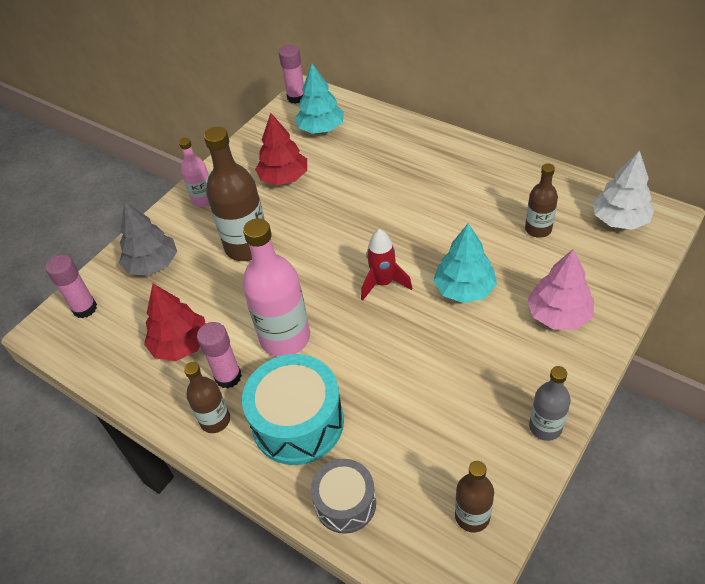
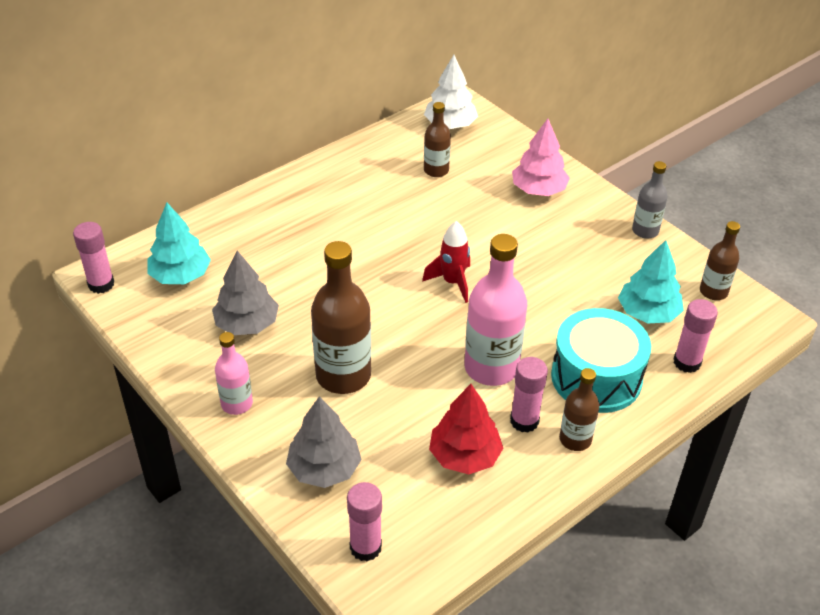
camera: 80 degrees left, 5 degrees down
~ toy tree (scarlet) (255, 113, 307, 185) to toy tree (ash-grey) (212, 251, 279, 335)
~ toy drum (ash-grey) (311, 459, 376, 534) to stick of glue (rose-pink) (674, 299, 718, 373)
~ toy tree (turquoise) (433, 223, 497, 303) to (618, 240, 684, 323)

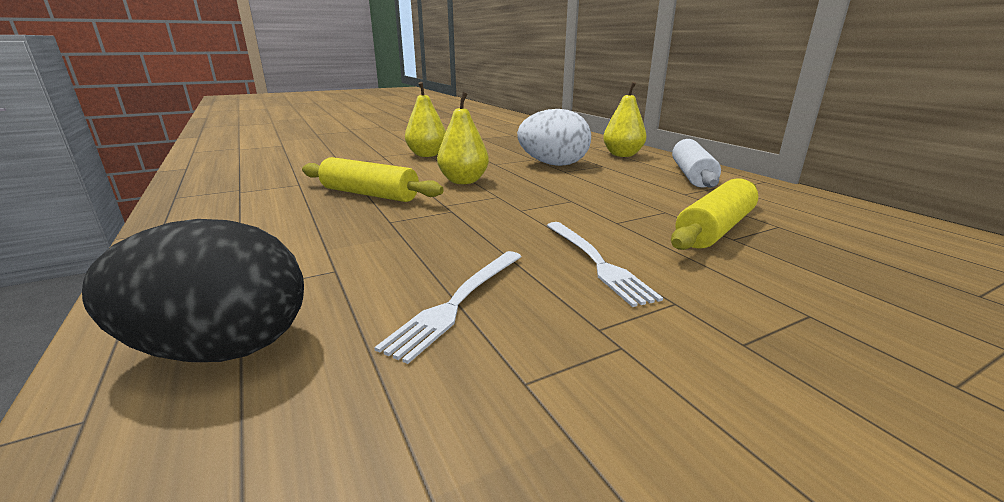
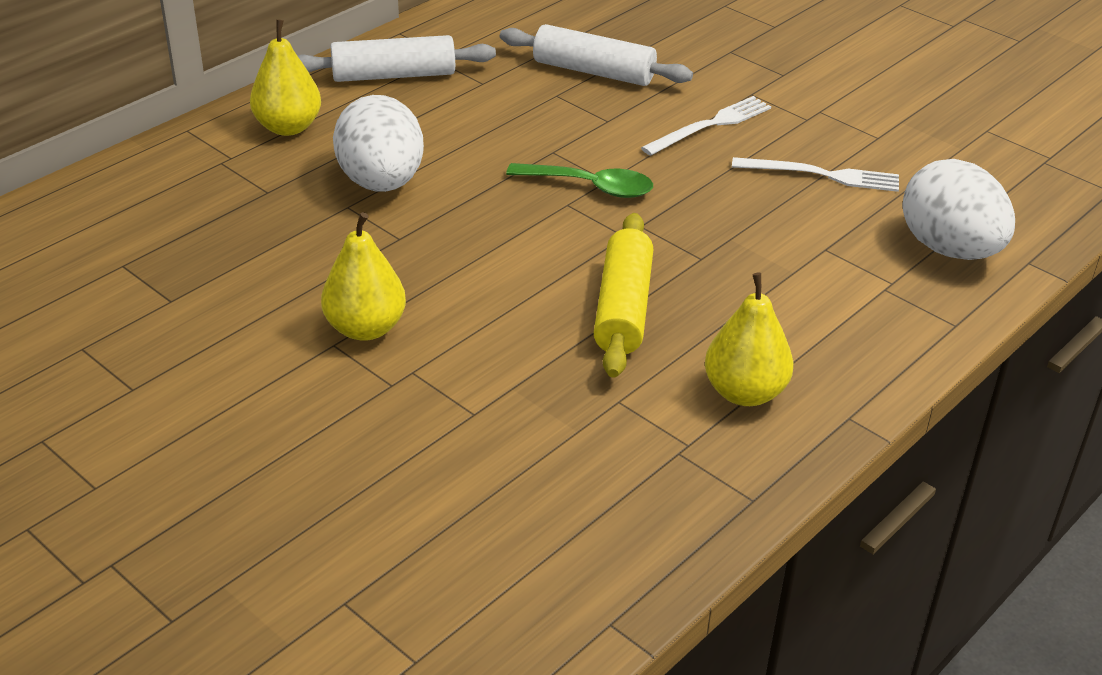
camera: 110 degrees left, 15 degrees up
~ toy egg (jet-black) (82, 219, 304, 362) to toy egg (snow-white) (902, 159, 1015, 260)
~ toy pear (bright yellow) (437, 92, 489, 184) to (705, 273, 793, 406)
~ pastry roller (bright yellow) (671, 178, 758, 250) to pastry roller (snow-white) (500, 24, 693, 86)
+ tablespoon (leaf-green) (506, 163, 653, 198)

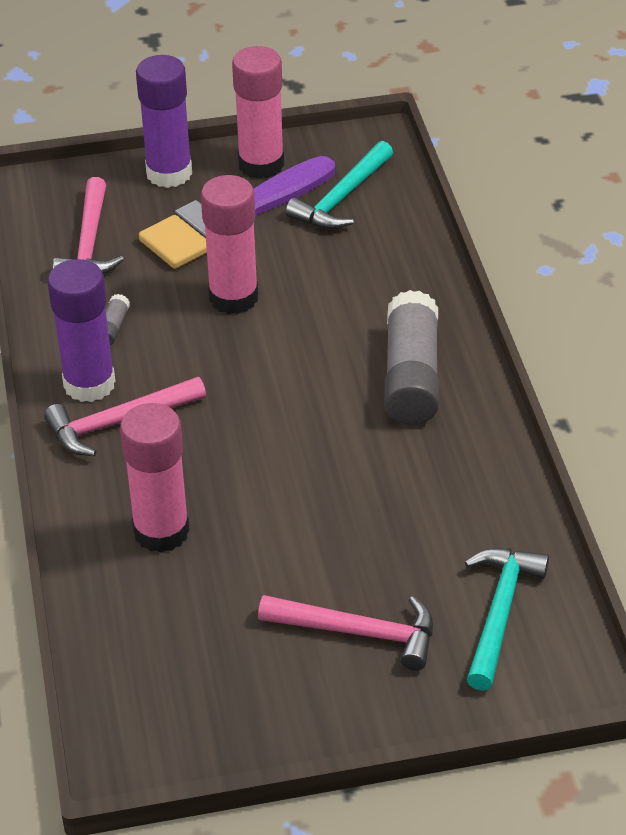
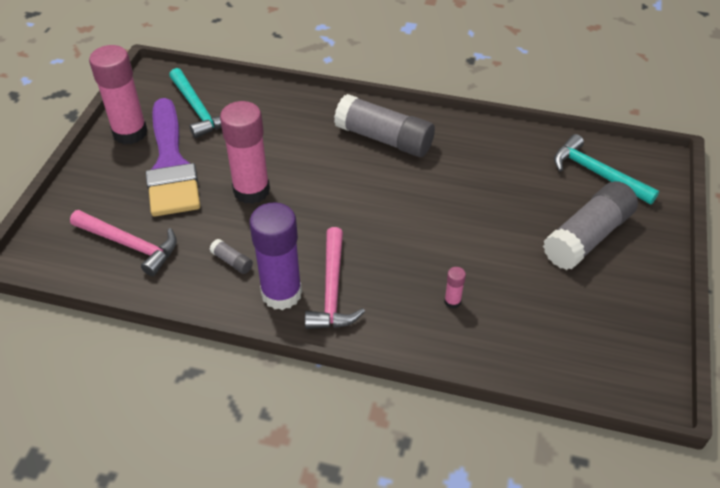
camera: 65 degrees left, 5 degrees up
~ stick of glue (rose-pink) (120, 403, 190, 553) = (444, 267, 466, 309) x0.41
- stick of glue (violet) (136, 55, 192, 188)
~ carpenter's hammer (rose-pink) (258, 595, 433, 671) to stick of glue (ash-grey) (543, 181, 638, 270)

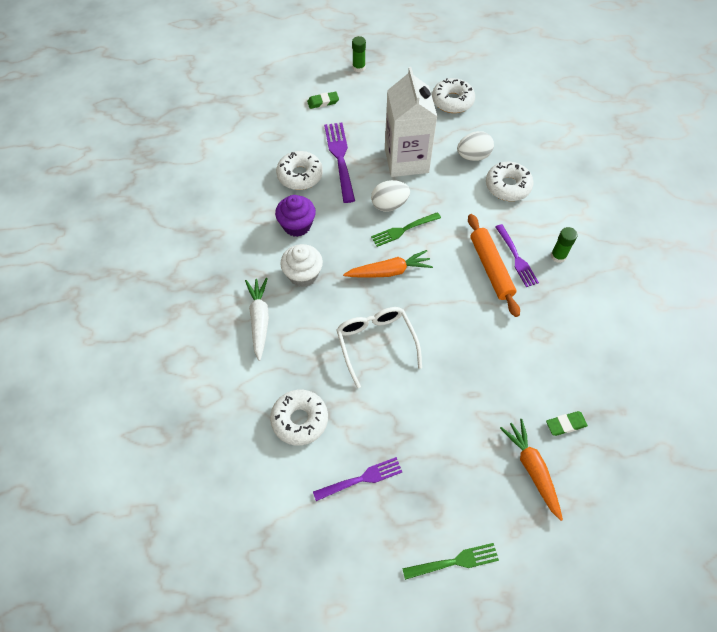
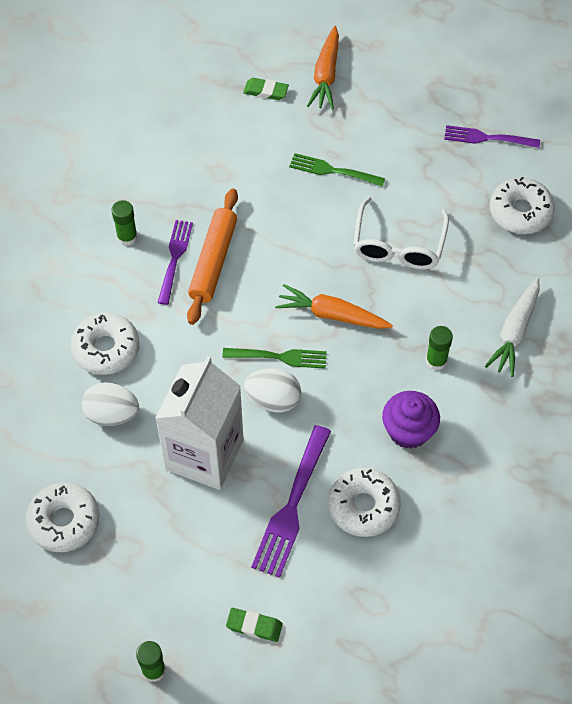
camera: 150 degrees left, 0 degrees up
~ cupcake (snow-white) (280, 244, 323, 287) to stick of glue (leaf-green) (426, 326, 453, 370)
~ dinner fork (leaf-green) (402, 543, 499, 580) to (289, 153, 385, 187)

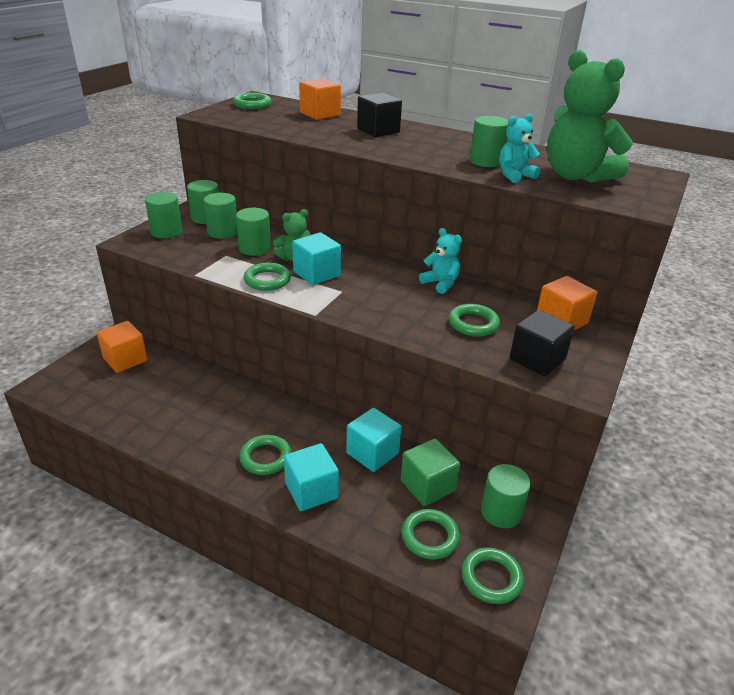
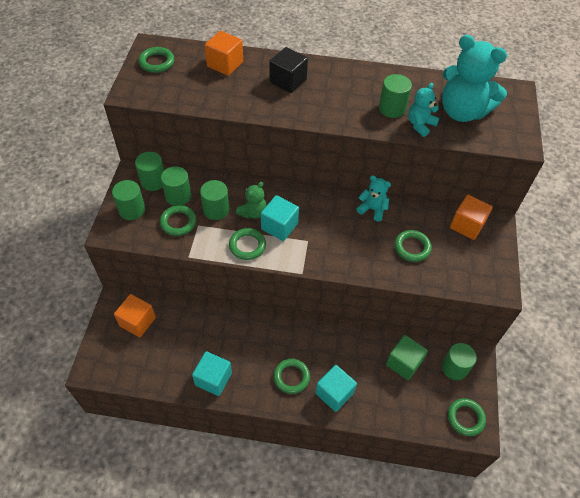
camera: 20 degrees left, 20 degrees up
~ block (turquoise) (346, 408, 402, 472) to (192, 351, 232, 396)
~ ring (leaf-green) (401, 509, 460, 559) to (160, 205, 196, 236)
- block (jet-black) (510, 310, 575, 376)
~ teddy bear (leaf-green) (547, 50, 633, 183) to teddy bear (turquoise) (442, 35, 507, 122)

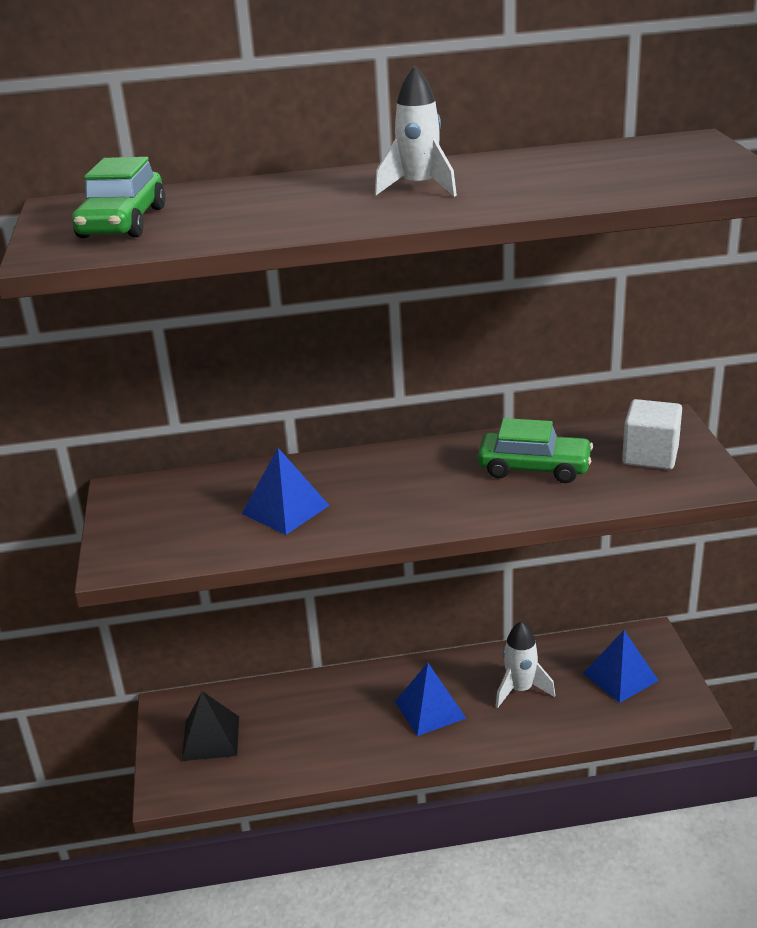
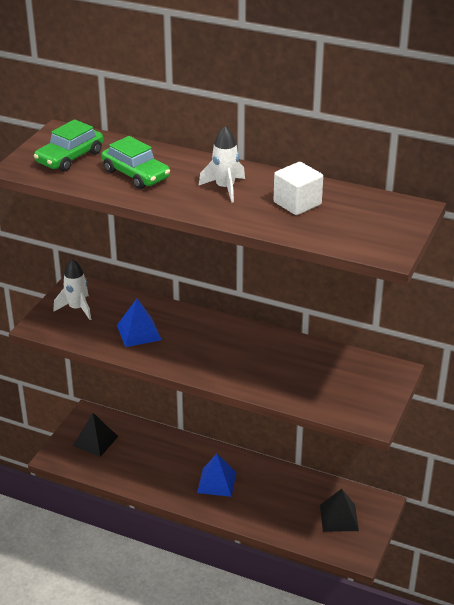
camera: 30 degrees right, 5 degrees up
~ car (leaf-green) (478, 418, 593, 483) to (101, 136, 170, 189)
~ toy rocket (snow-white) (495, 621, 555, 708) to (53, 259, 91, 320)
~ pyramid shape (cobalt) (583, 630, 659, 703) to pyramid shape (jet-black) (320, 489, 359, 532)
~ block (snow-white) (622, 399, 682, 470) to (274, 162, 323, 215)

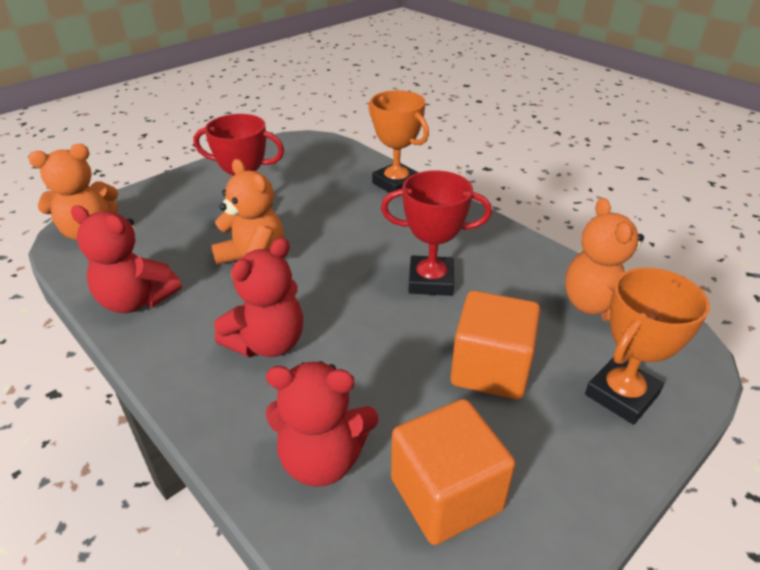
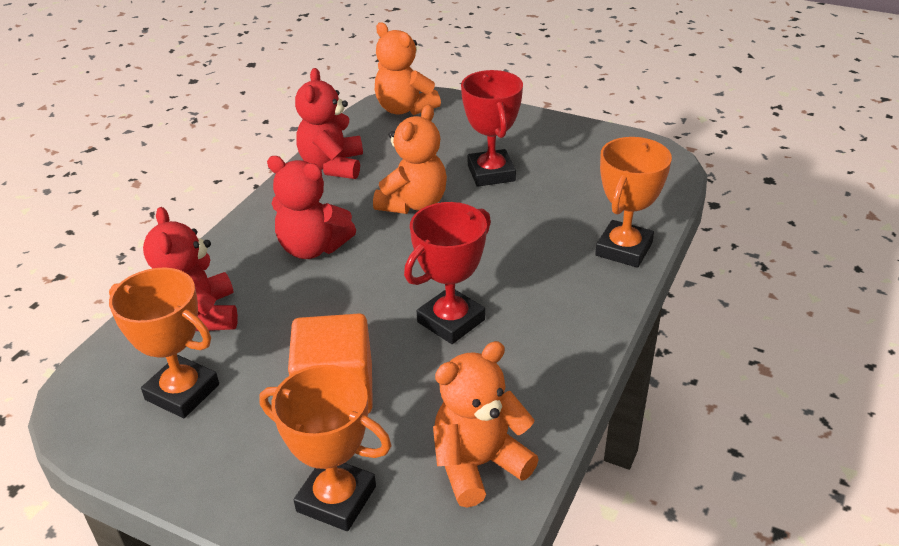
camera: 70 degrees right, 0 degrees up
~ prize cup (scarlet) (381, 170, 492, 296) = (404, 202, 491, 344) 60 degrees clockwise
~ block (bright orange) (391, 399, 515, 545) to prize cup (bright orange) (109, 268, 219, 418)

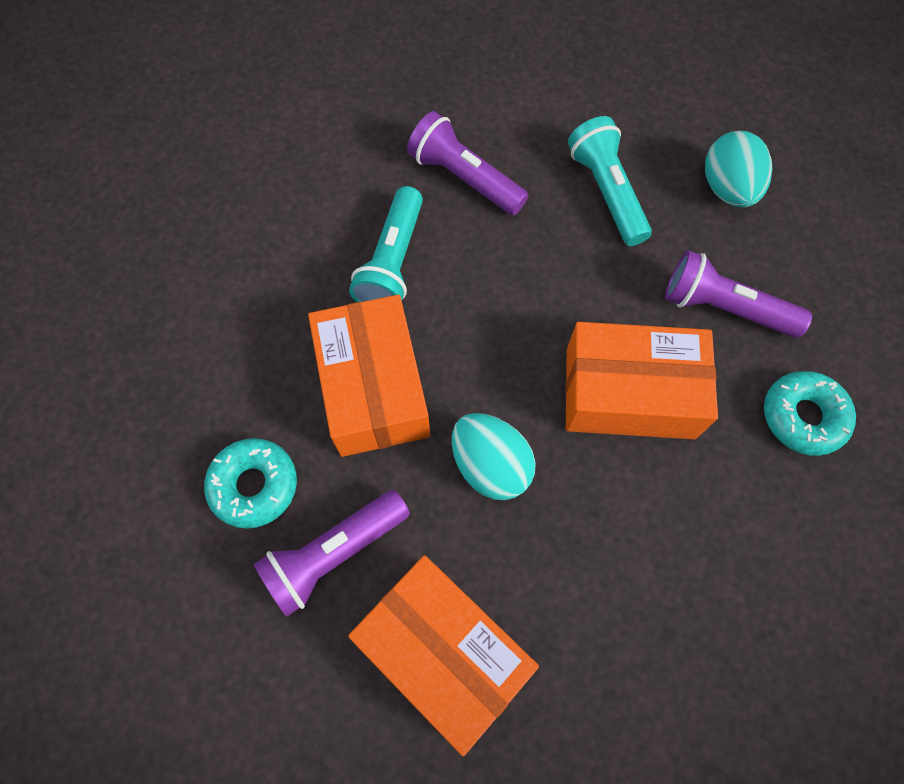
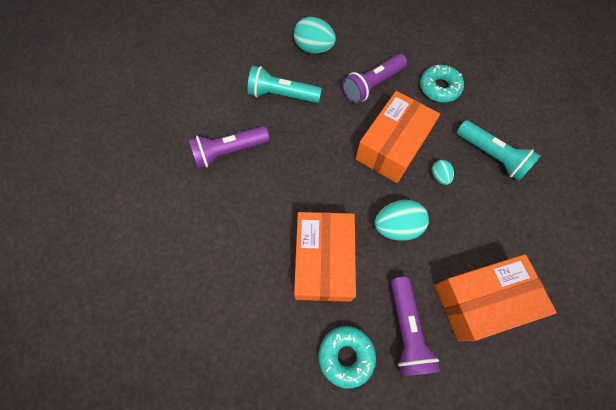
camera: 60 degrees left, 0 degrees up
~ package (bright orange) (308, 295, 430, 457) = (294, 212, 356, 302) 75 degrees clockwise
~ torch (turquoise) (349, 186, 423, 302) to (456, 120, 540, 181)
+ toy egg (turquoise) (432, 160, 454, 185)

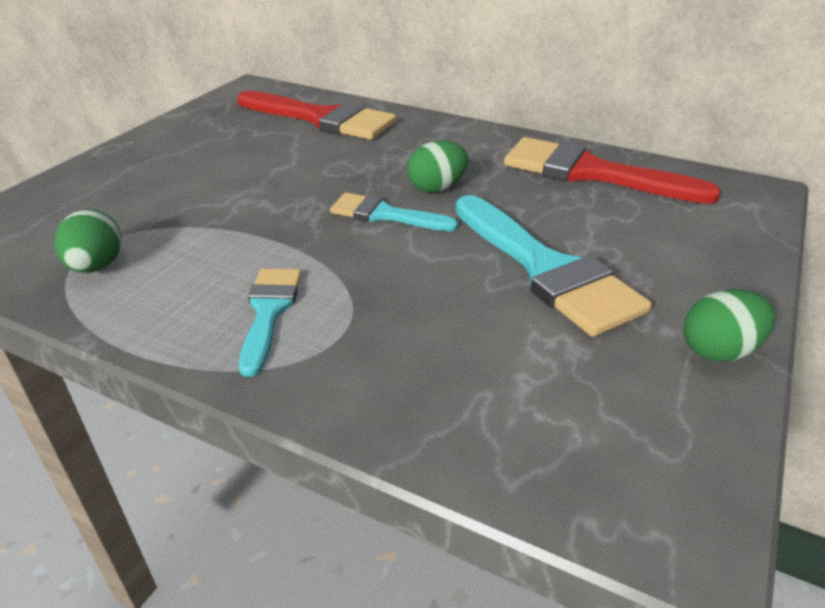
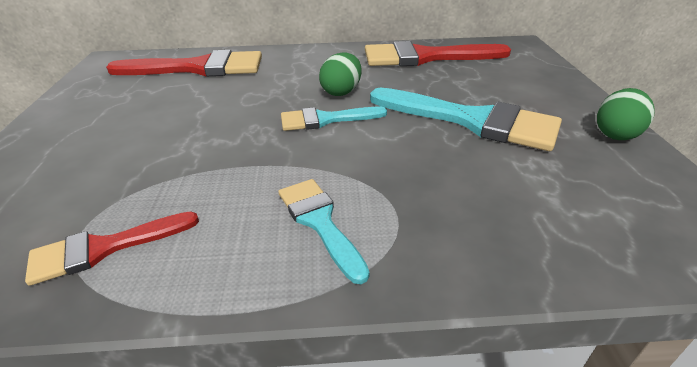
camera: 30 degrees left, 0 degrees up
~ toy egg (leaf-green) (55, 209, 122, 273) to paintbrush (scarlet) (25, 212, 199, 286)

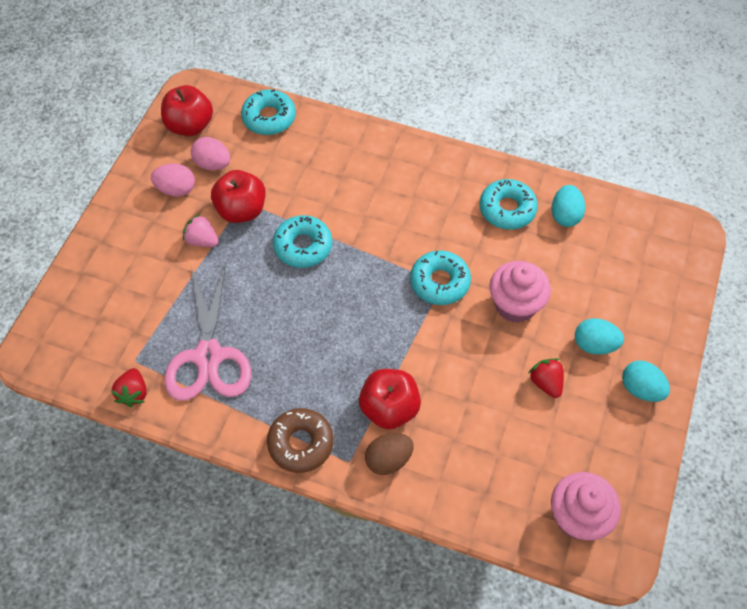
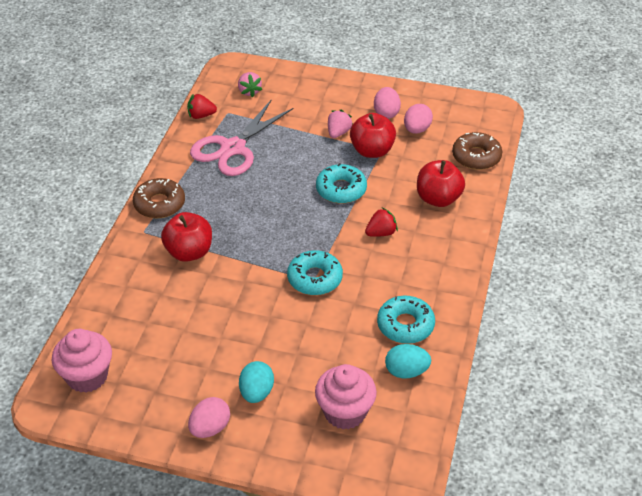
camera: 85 degrees right, 15 degrees down
~ apple fruit (scarlet) (161, 85, 213, 136) to (417, 160, 465, 207)
~ shears (rose-pink) (164, 262, 251, 401) = (190, 99, 294, 176) 45 degrees counterclockwise
~ doughnut (turquoise) (241, 89, 296, 135) to doughnut (dark brown) (452, 132, 502, 170)
- toy egg (dark brown) (365, 433, 414, 475)
~ cupcake (rose-pink) (489, 261, 551, 323) to (315, 364, 377, 430)
~ toy strawberry (scarlet) (529, 358, 564, 398) to (365, 208, 398, 237)
~ toy egg (turquoise) (622, 360, 670, 402) to toy egg (rose-pink) (188, 397, 230, 438)
+ toy strawberry (rose-pink) (238, 72, 262, 98)

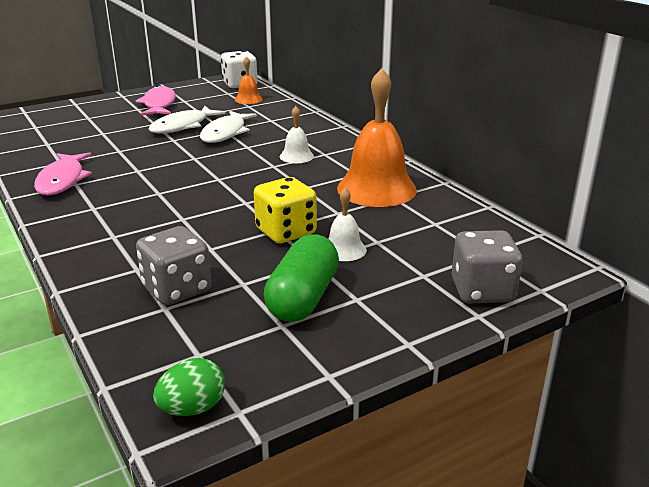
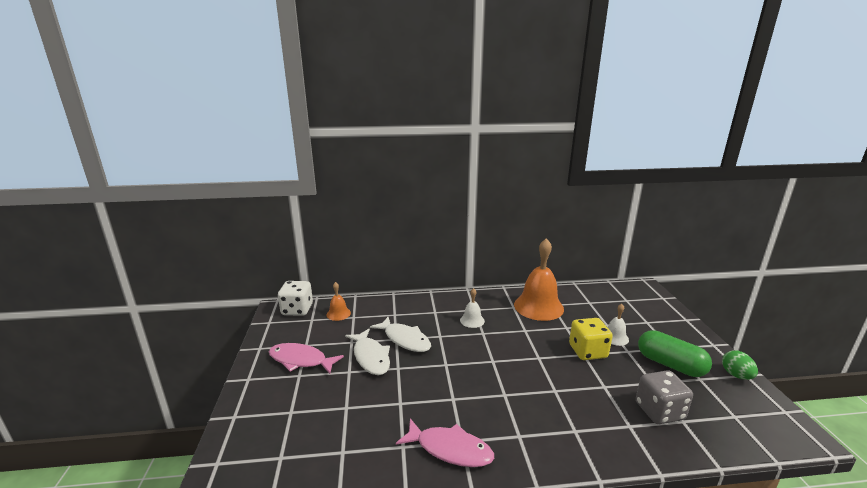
camera: 65 degrees left, 5 degrees down
~ toy egg (leaf-green) (153, 358, 225, 416) to (722, 350, 758, 380)
- game die (ash-grey) (451, 230, 523, 303)

